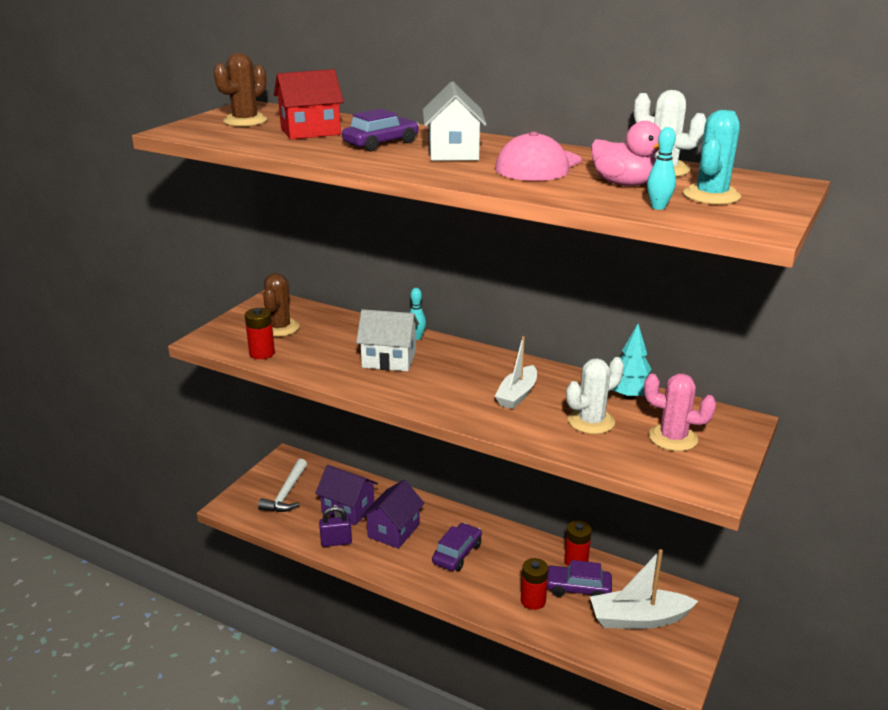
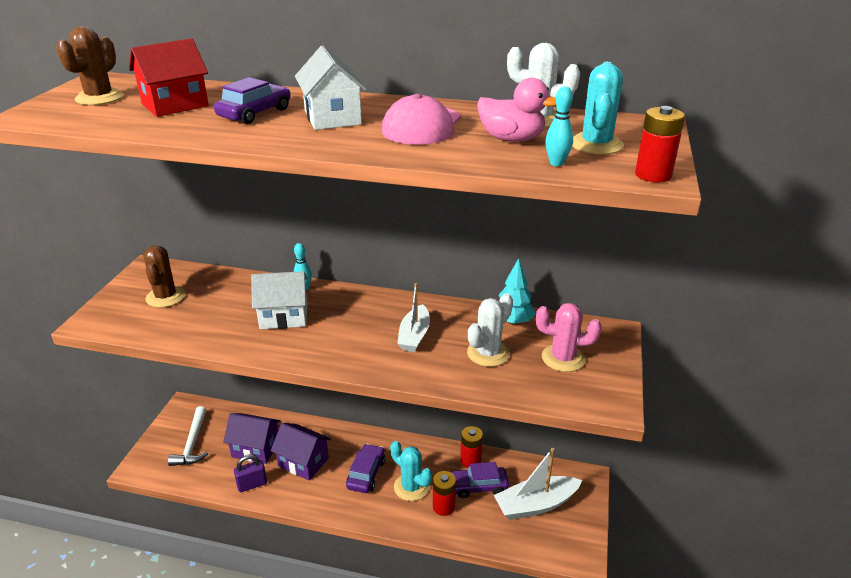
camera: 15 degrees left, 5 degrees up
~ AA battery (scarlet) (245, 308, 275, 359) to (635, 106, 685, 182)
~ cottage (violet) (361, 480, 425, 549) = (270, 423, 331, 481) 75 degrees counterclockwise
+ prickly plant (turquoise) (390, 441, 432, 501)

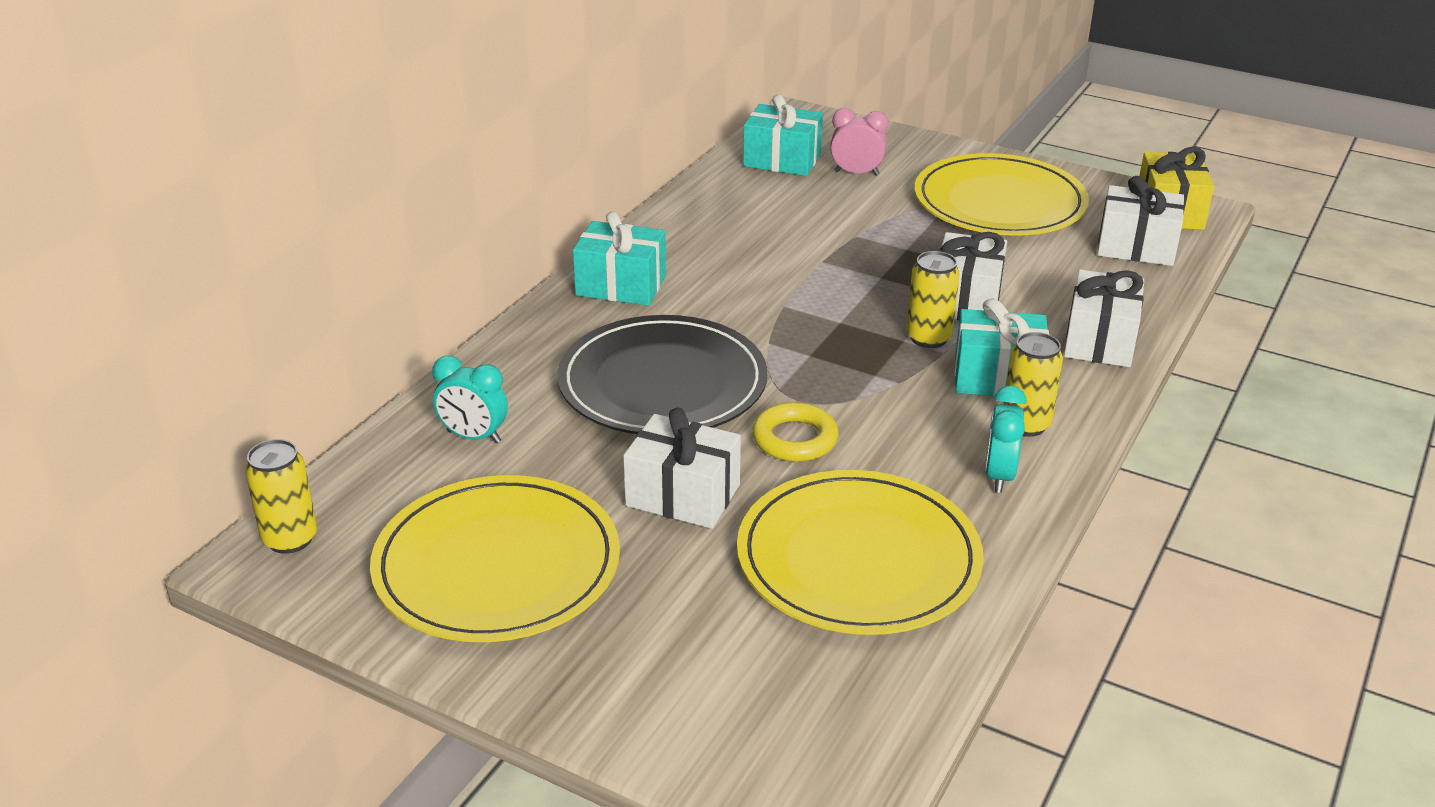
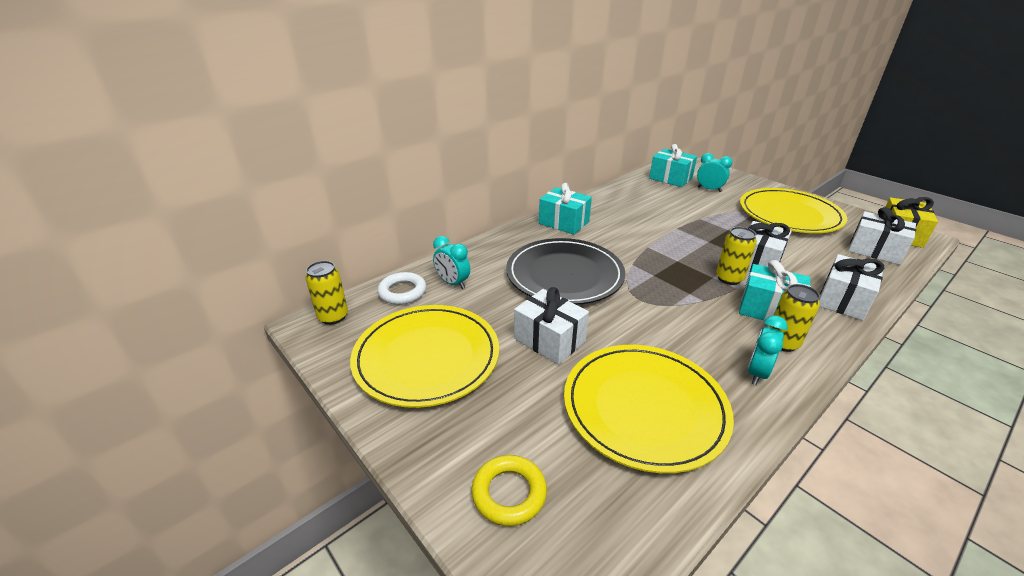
camera: 20 degrees right, 0 degrees up
~ ring (bright yellow) (752, 402, 838, 462) to (471, 455, 547, 526)
~ alarm clock (rose-pink) (830, 108, 888, 176) to alarm clock (turquoise) (697, 153, 732, 192)
+ ring (snow-white) (377, 272, 426, 305)

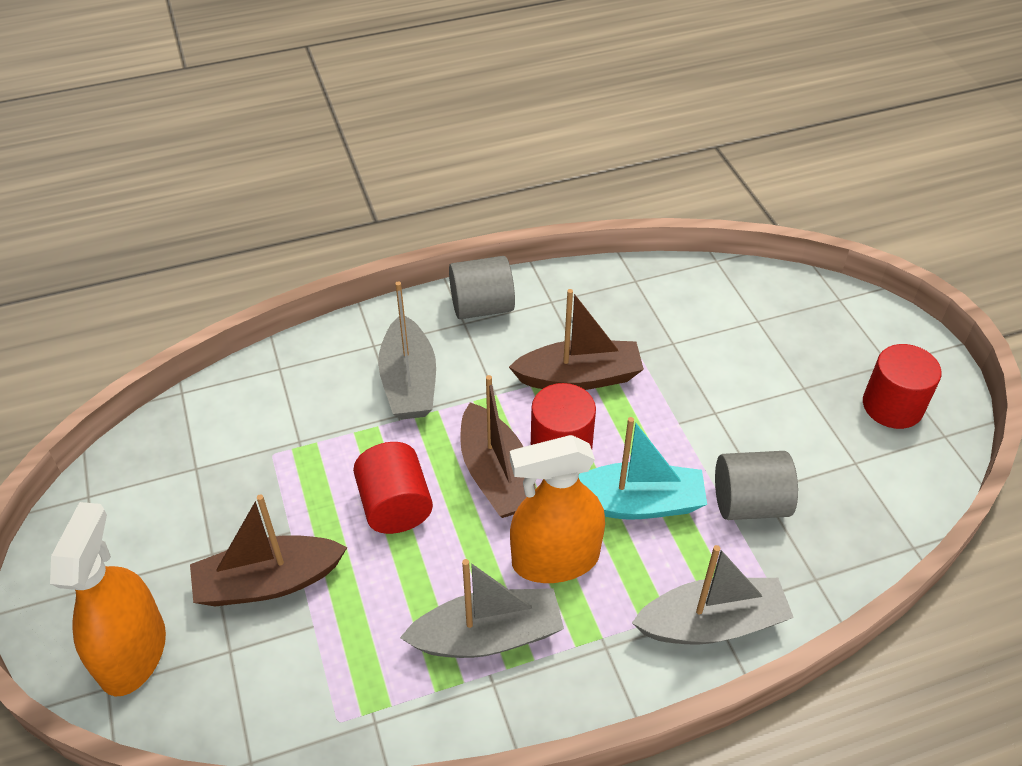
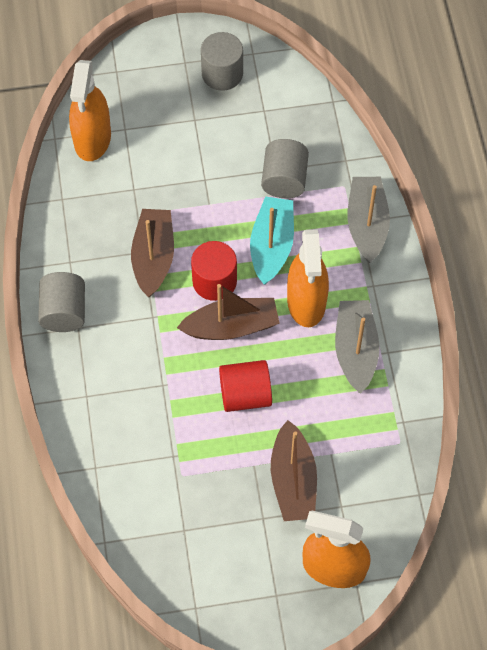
camera: 80 degrees left, 15 degrees up
- boat (ash-grey) (378, 281, 436, 419)
~ cylinder (scarlet) (863, 344, 942, 429) to cylinder (ash-grey) (201, 32, 243, 91)
+ spray bottle (bright orange) (69, 60, 111, 161)

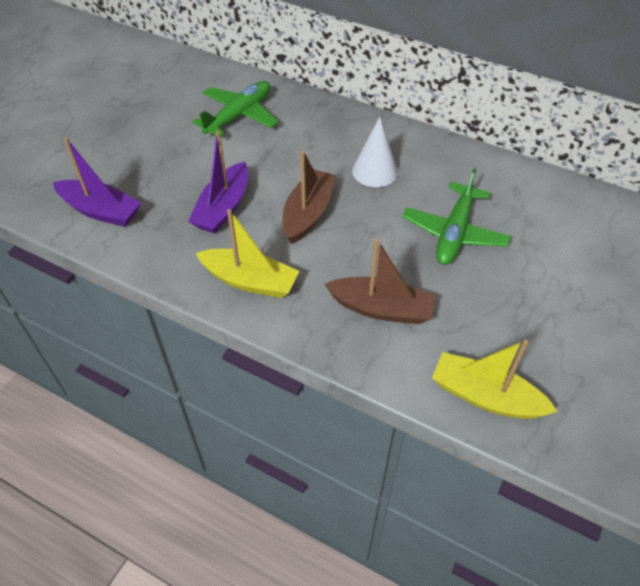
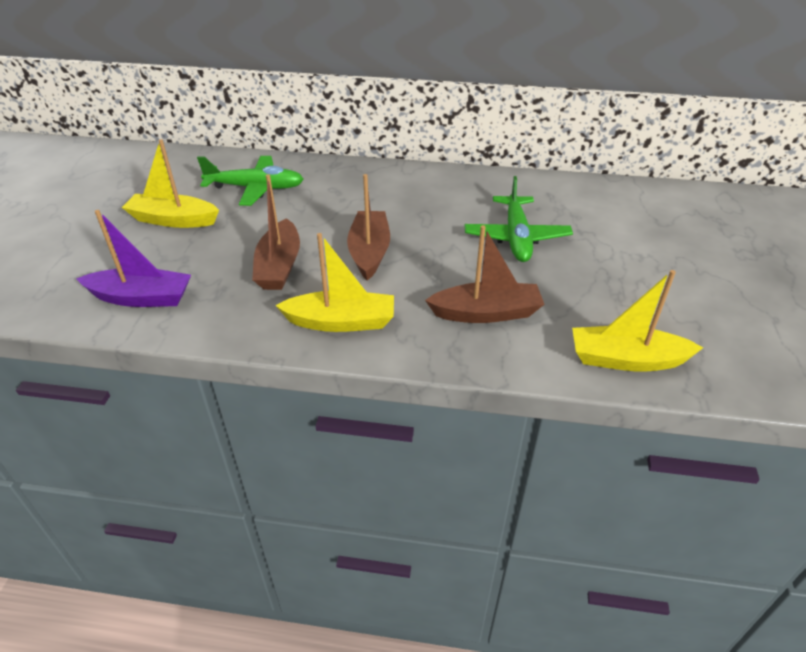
camera: 20 degrees left, 10 degrees down
~ boat (violet) (188, 130, 248, 234) to boat (dark brown) (252, 174, 300, 290)
~ plane (leaf-green) (192, 81, 278, 137) = (197, 156, 304, 206) 75 degrees clockwise
- solid cone (snow-white) (352, 117, 398, 187)
+ boat (bright yellow) (122, 139, 219, 228)

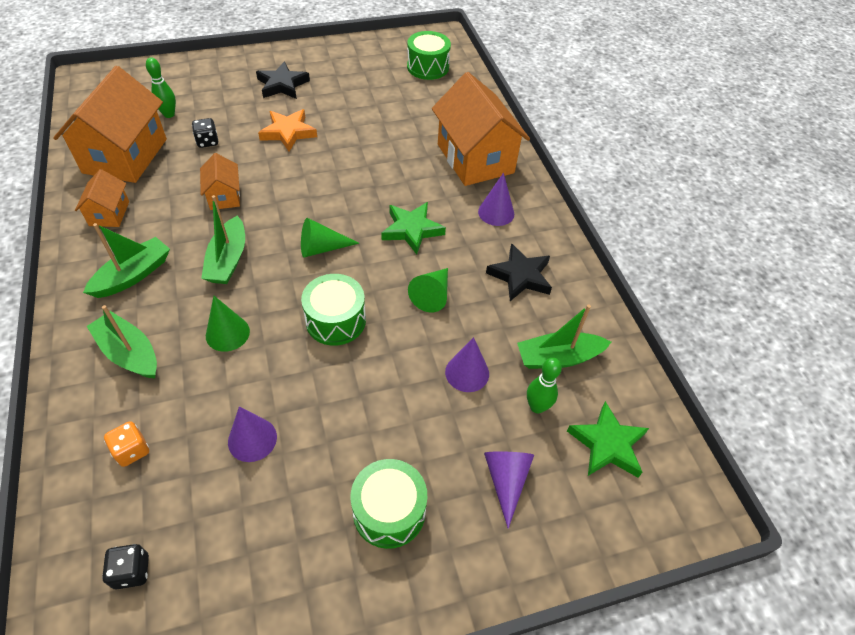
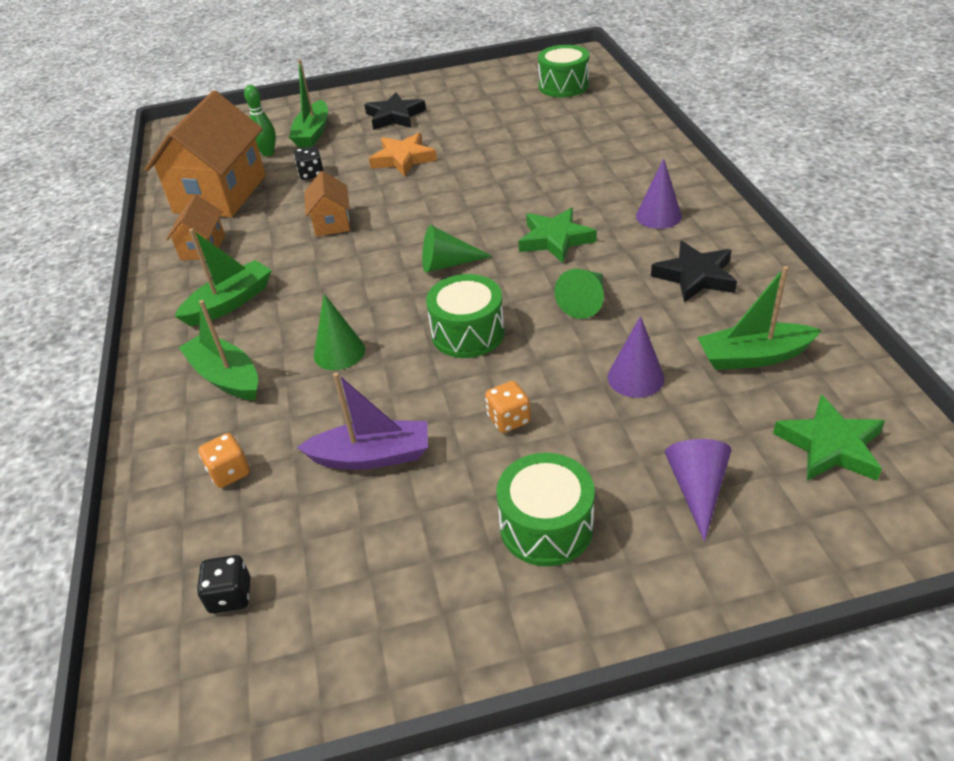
camera: 10 degrees right, 10 degrees down
~ boat (leaf-green) (201, 195, 245, 284) to (289, 59, 328, 148)
~ solid cone (violet) (228, 407, 277, 462) to boat (violet) (297, 372, 428, 470)
- cottage (bright orange) (432, 72, 530, 186)
- bowling pin (leaf-green) (527, 358, 562, 413)
+ game die (bright orange) (485, 381, 531, 433)

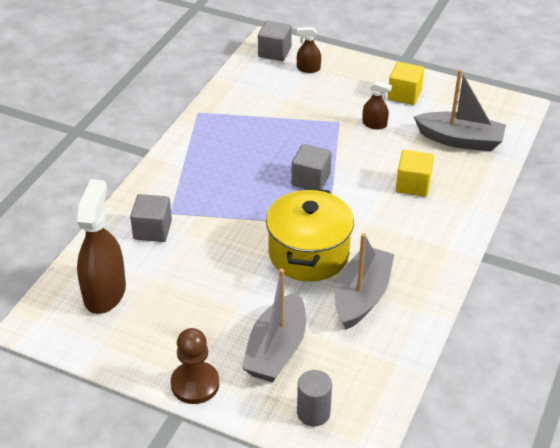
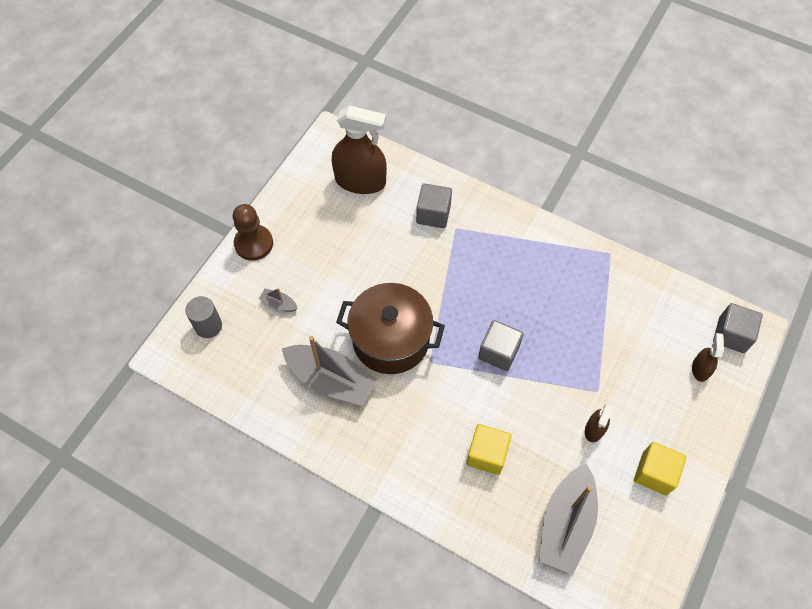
camera: 95 degrees right, 20 degrees up
~ boat (ash-grey) (242, 268, 306, 382) = (259, 288, 298, 312) x0.43
~ stockpot (bright yellow) (266, 188, 354, 282) to stockpot (dark brown) (336, 283, 445, 374)

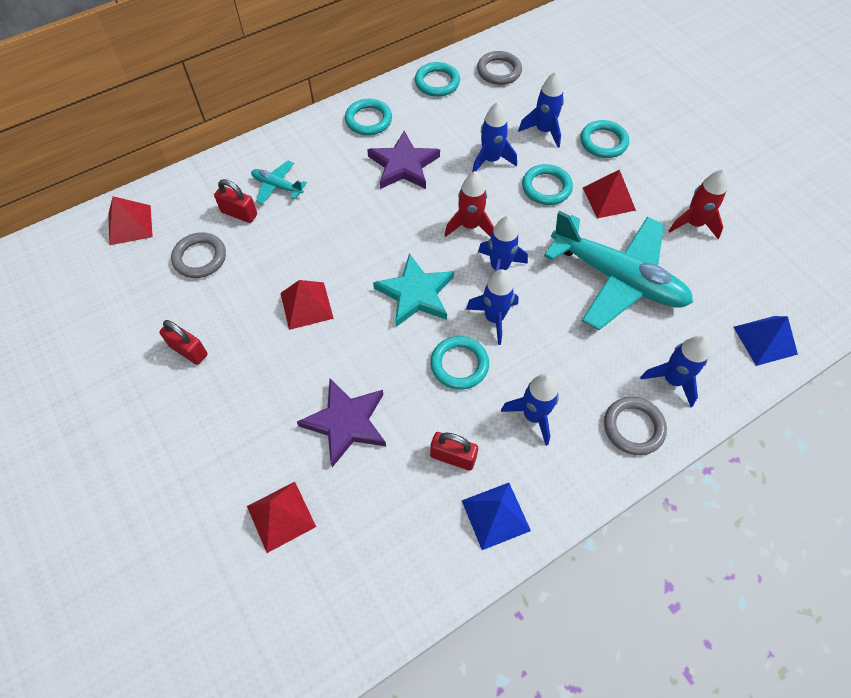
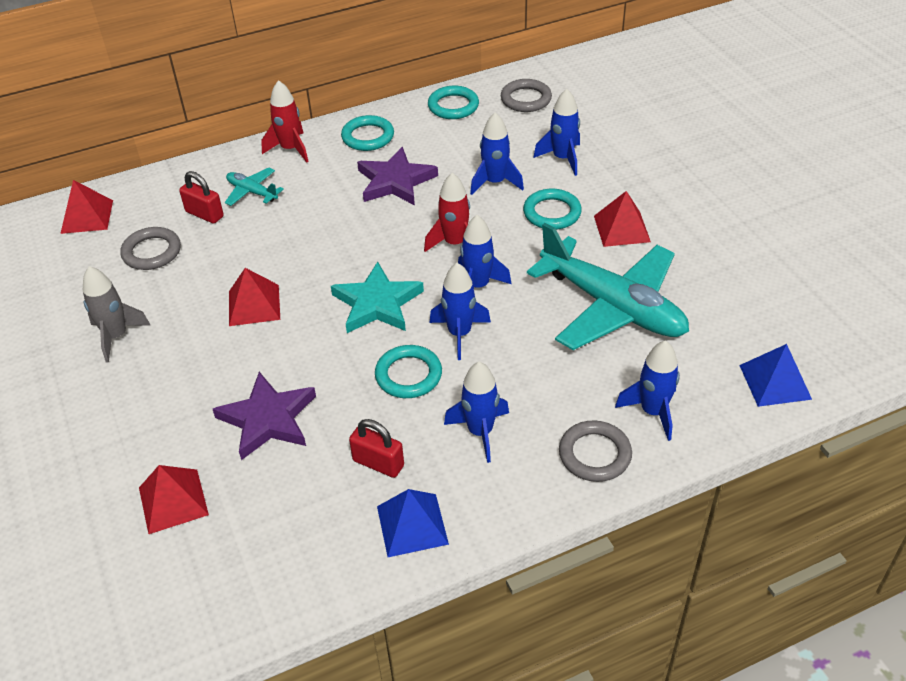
camera: 10 degrees right, 15 degrees down
~ padlock (scarlet) (159, 320, 208, 365) to toy rocket (ash-grey) (83, 266, 151, 362)
- ring (turquoise) (580, 120, 629, 158)
~ toy rocket (scarlet) (669, 169, 728, 239) to (261, 80, 309, 163)

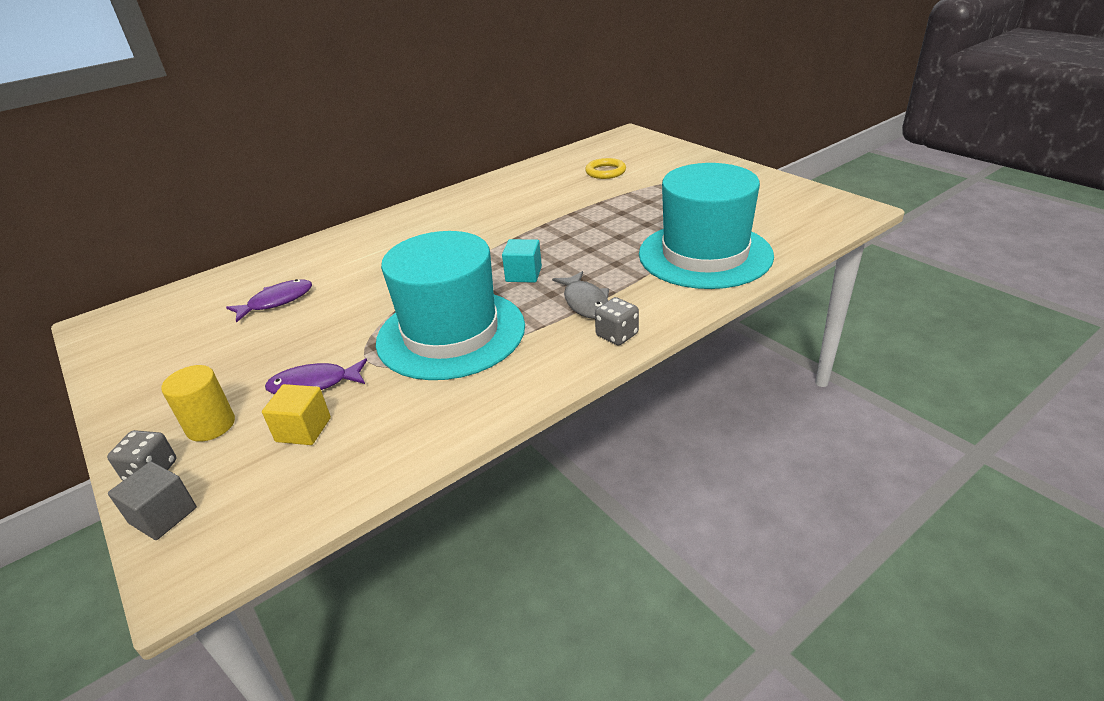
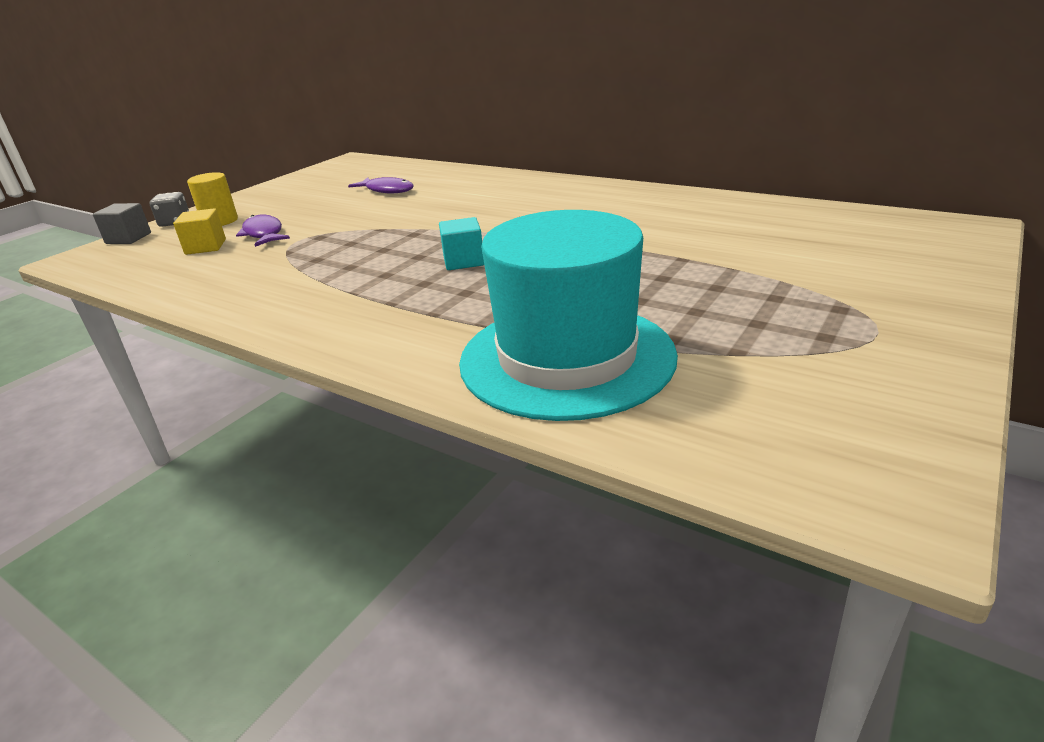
camera: 70 degrees right, 5 degrees down
- hat (turquoise) (376, 231, 525, 380)
- fish (ash-grey) (552, 271, 609, 319)
- ring (bright yellow) (585, 158, 626, 179)
- game die (ash-grey) (595, 297, 639, 345)

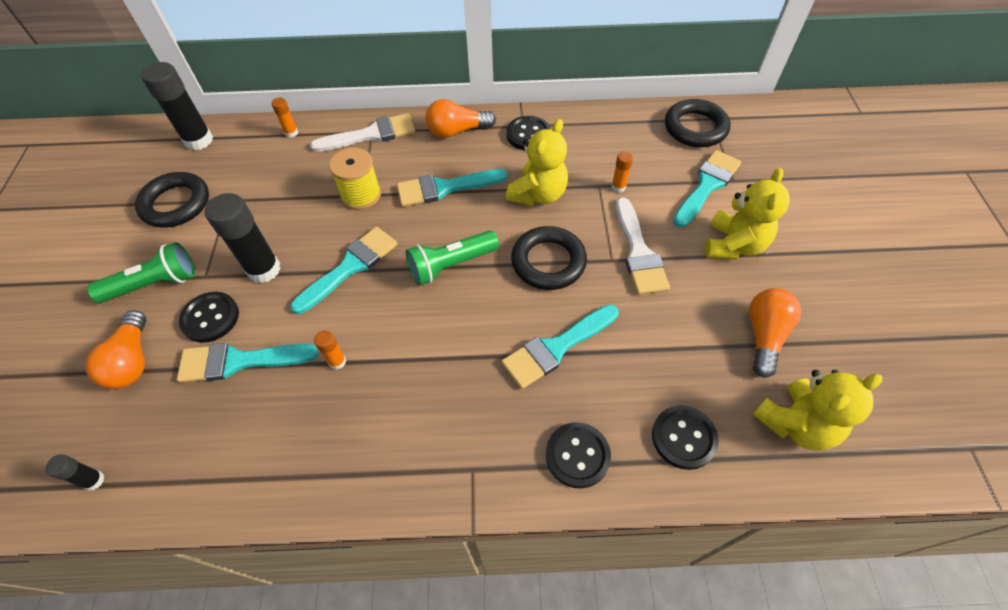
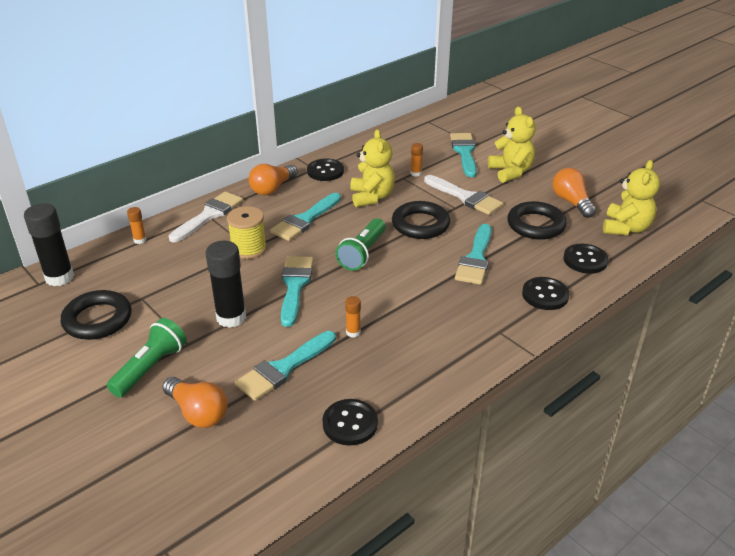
camera: 40 degrees left, 20 degrees down
- stick of glue (jet-black) (45, 454, 105, 491)
~ sewing button (jet-black) (179, 292, 239, 343) to (323, 399, 378, 446)
~ ring (jet-black) (665, 99, 730, 147) to (507, 201, 567, 240)

